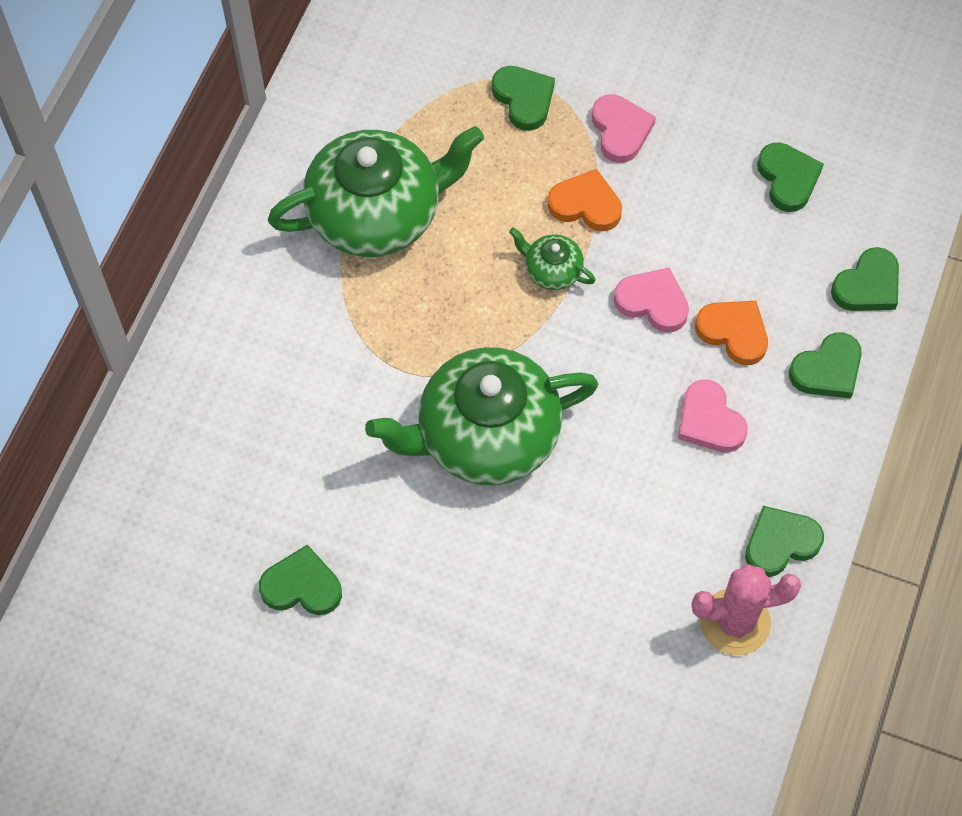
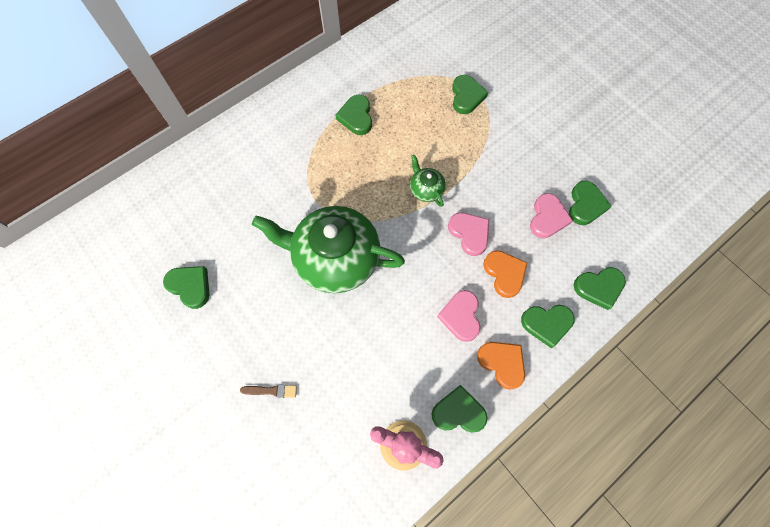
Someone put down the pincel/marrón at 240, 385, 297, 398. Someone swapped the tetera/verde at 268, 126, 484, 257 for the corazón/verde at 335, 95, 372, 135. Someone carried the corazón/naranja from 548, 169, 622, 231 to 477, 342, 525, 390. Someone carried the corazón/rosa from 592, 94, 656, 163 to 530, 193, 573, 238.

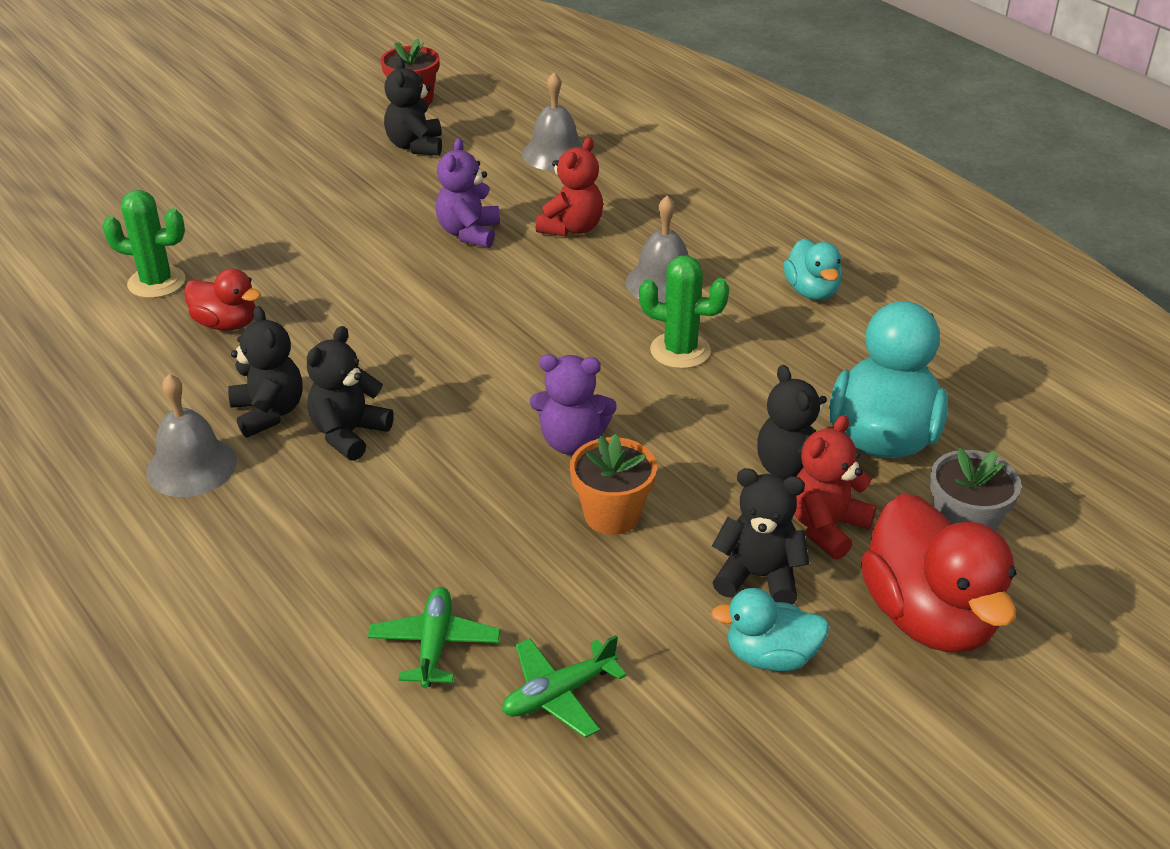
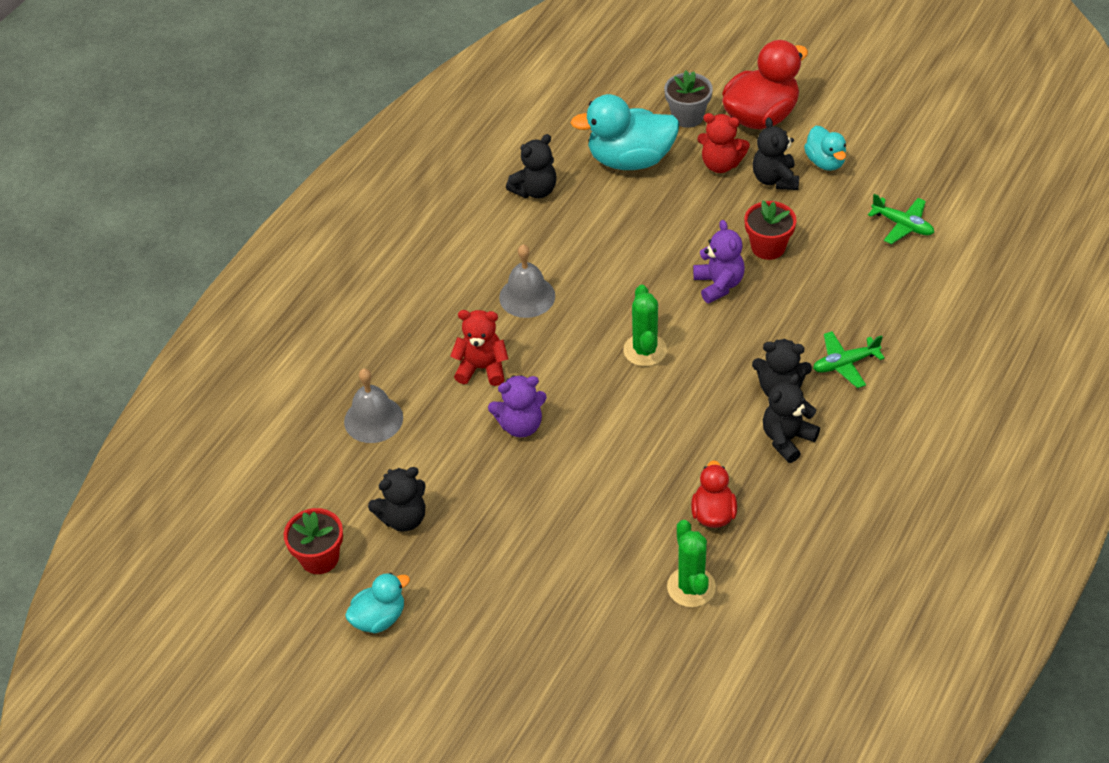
Someone carried the pato/turquesa from 783, 238, 842, 300 to 345, 573, 410, 633. Someone carried the osito/negro from 757, 365, 827, 479 to 506, 134, 557, 199. Someone carried the cactus/verde from 639, 255, 729, 369 to 623, 285, 667, 366. Someone repainted the maceta/naranja at 570, 433, 657, 535, which became the maceta/rojo at 744, 201, 796, 260. Someone carried the avión/verde from 368, 587, 501, 688 to 813, 331, 885, 388. Someone took away the campana/gris at 147, 374, 237, 497.

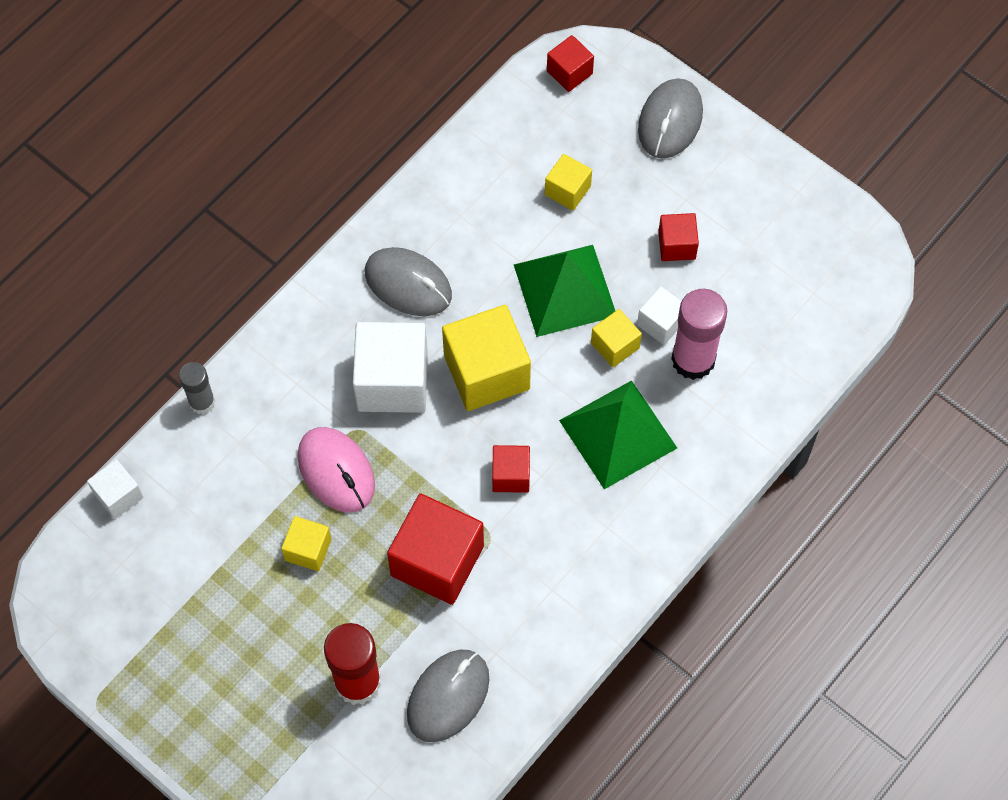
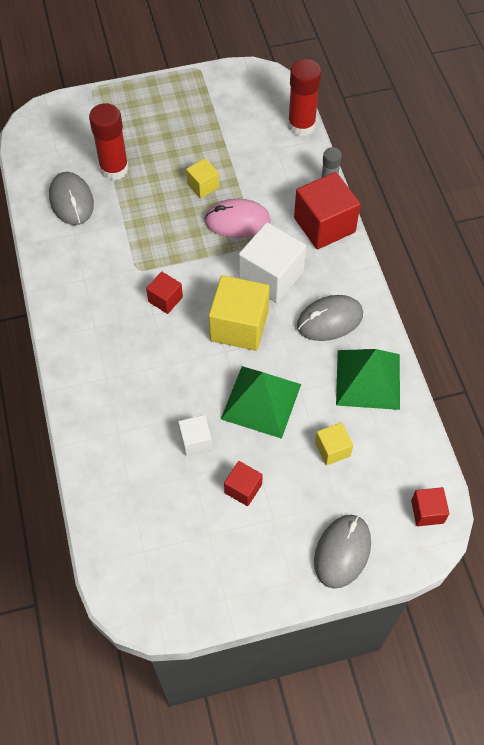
Someone swapped the cubo/blanco at 87, 459, 143, 519 for the barra de pegamento/rojo at 288, 59, 321, 136. Someone carried the cubo/rojo from 387, 493, 484, 605 to 294, 172, 361, 249. Someone rotated the ratón/gris at 638, 78, 703, 159 by 60 degrees clockwise. Someone carried the pirámide/verde from 559, 380, 677, 489 to 336, 349, 400, 410. Someone took away the cubo/amarillo at 591, 309, 642, 367. Someone took away the barra de pegamento/rosa at 671, 289, 727, 380.

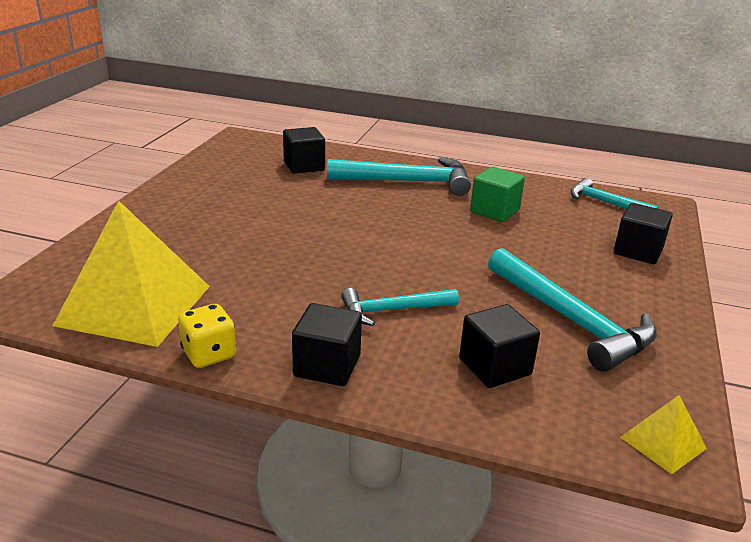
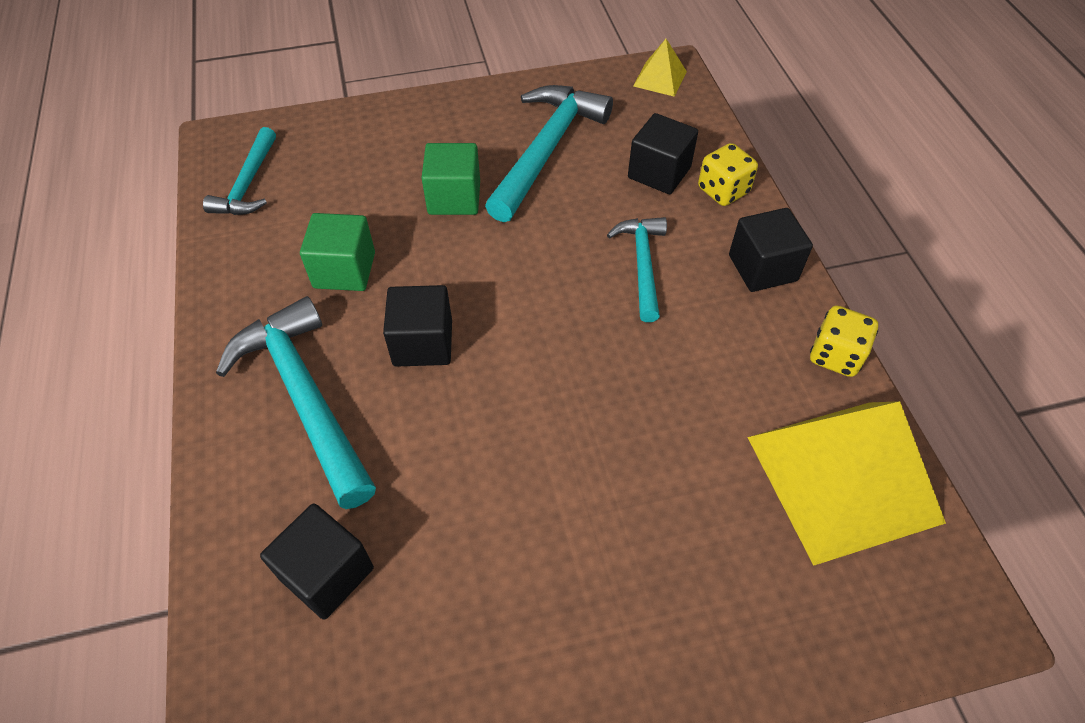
Someone carried the cubo/negro from 614, 203, 673, 264 to 383, 285, 452, 367. Someone put down the cubo/verde at 421, 143, 480, 215. Someone rotated the martillo/turquesa at 341, 288, 459, 326 by 135 degrees counterclockwise. Someone put down the dado/amarillo at 698, 143, 758, 206.

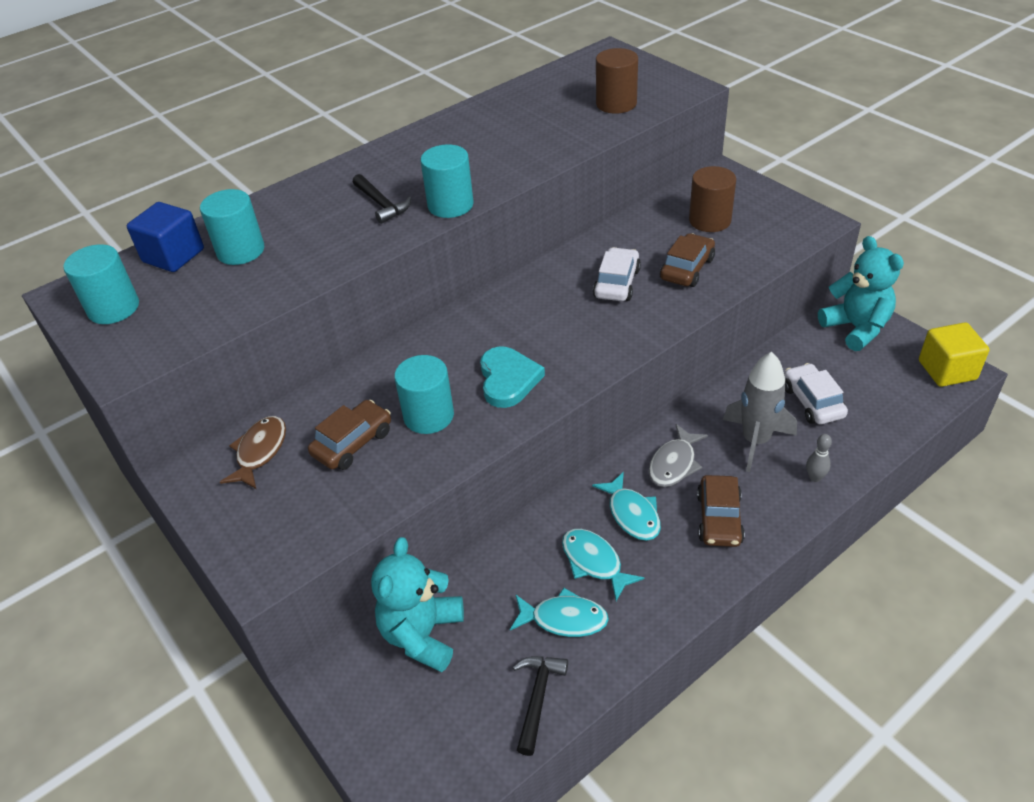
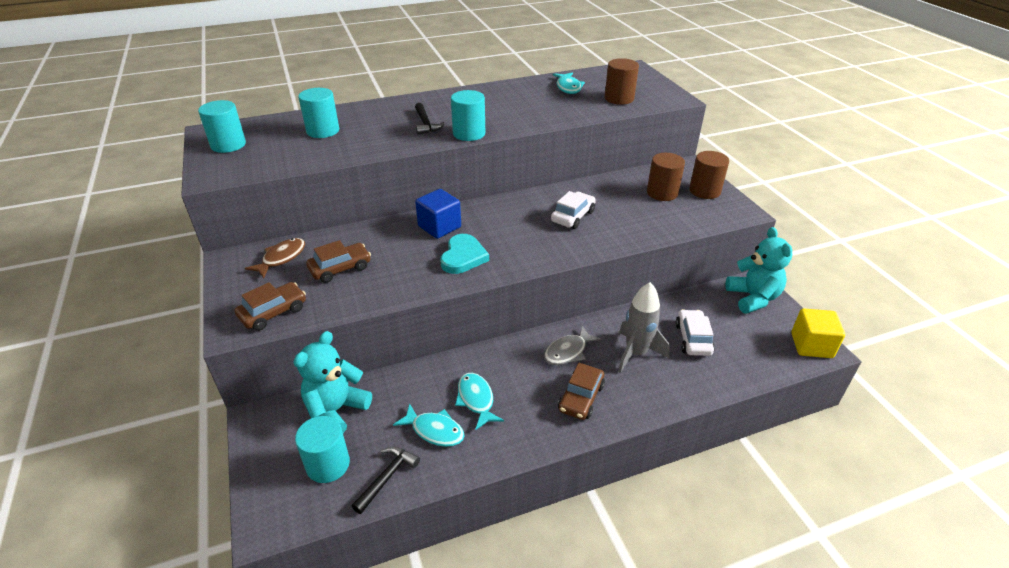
Someone carried the coche/marrón from 660, 233, 715, 287 to 235, 282, 306, 331. Someone carried the cilindro/turquesa from 394, 355, 454, 434 to 295, 416, 350, 483. Someone carried the cubo/azul from 127, 202, 204, 272 to 415, 189, 461, 239. Someone carried the pez/turquesa from 592, 472, 661, 541 to 553, 72, 585, 94. Someone put down the cilindro/marrón at 689, 151, 729, 199. Someone took away the bolo/gris at 806, 434, 832, 482.

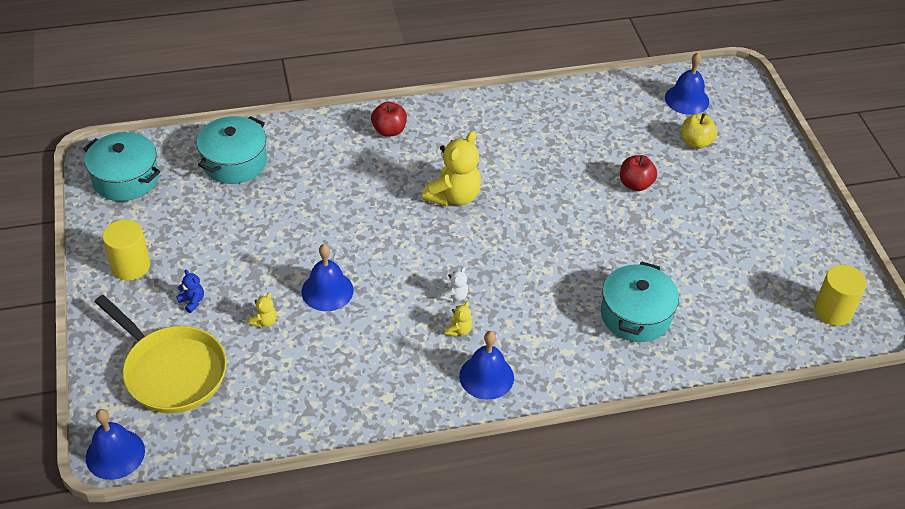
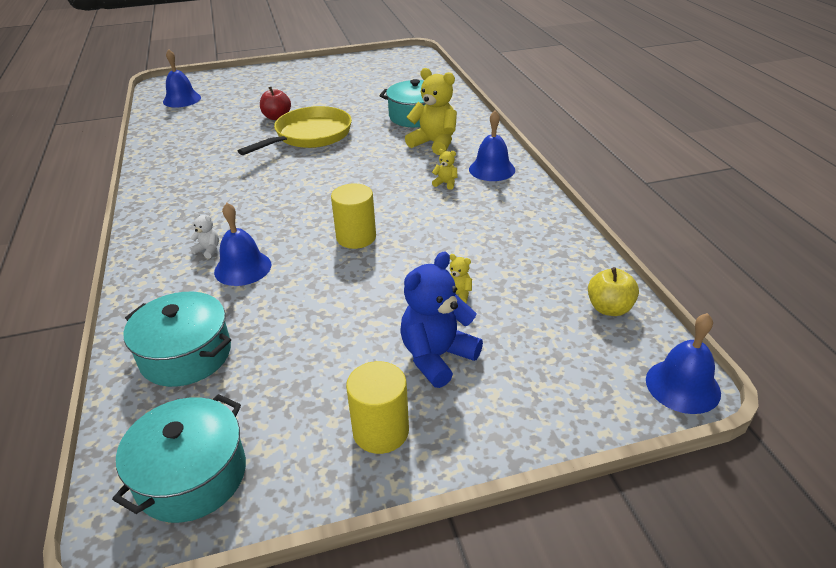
Someone carried the osito/blanco from 441, 267, 468, 302 to 190, 212, 219, 259. Someone carried the campana/azul from 302, 244, 353, 311 to 214, 203, 271, 286. Someone carried the sartén/amarillo from 94, 295, 227, 413 to 238, 106, 352, 155. Someone carried the cilindro/amarillo from 814, 265, 867, 326 to 331, 183, 376, 249. Someone scaled the osito/azul at 176, 270, 204, 313 by 2.24. Someone carried the osito/amarillo from 422, 131, 481, 207 to 405, 68, 457, 155. Someone carried the manzana/amarillo from 681, 113, 717, 149 to 588, 267, 639, 316. Someone took away the manzana/rojo at 371, 102, 407, 137.

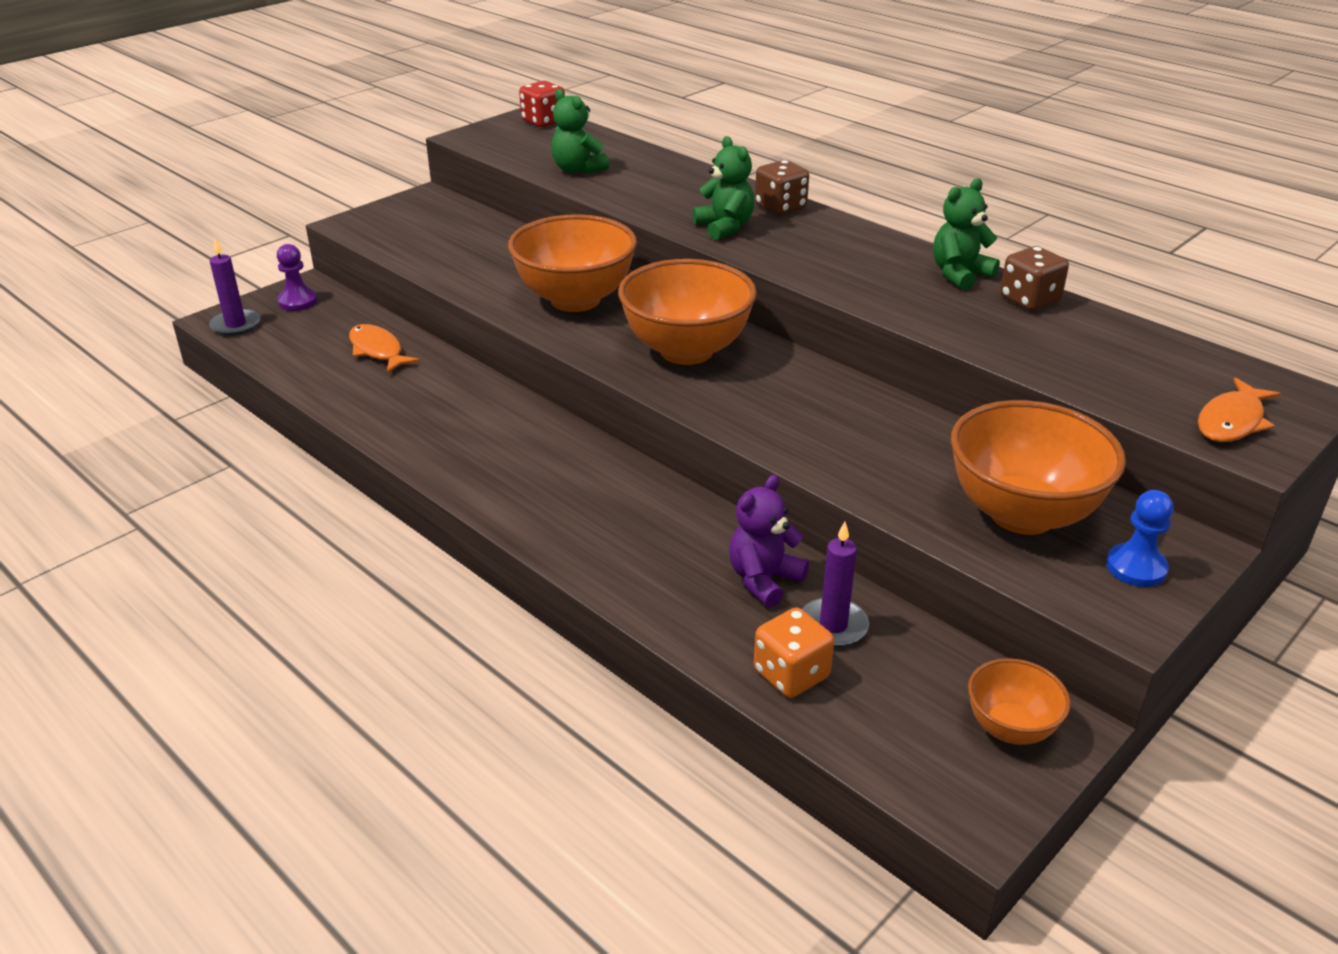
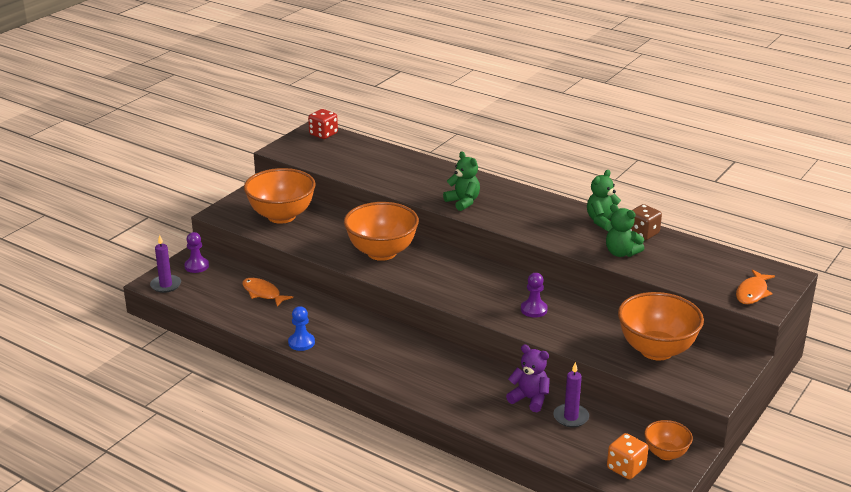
Someone carried the cuenco/naranja from 618, 259, 757, 365 to 244, 168, 316, 224. Someone carried the peón/azul from 1106, 490, 1173, 587 to 288, 306, 315, 351. Someone rotated the osito/morado at 729, 475, 809, 608 by 90 degrees clockwise. Someone put down the peón/morado at 521, 273, 548, 318. Someone carried the osito/verde from 551, 89, 609, 174 to 606, 204, 644, 257. Someone carried the dado/naranja from 754, 607, 834, 698 to 607, 433, 648, 479. Someone took away the dado/marrón at 755, 160, 809, 215.

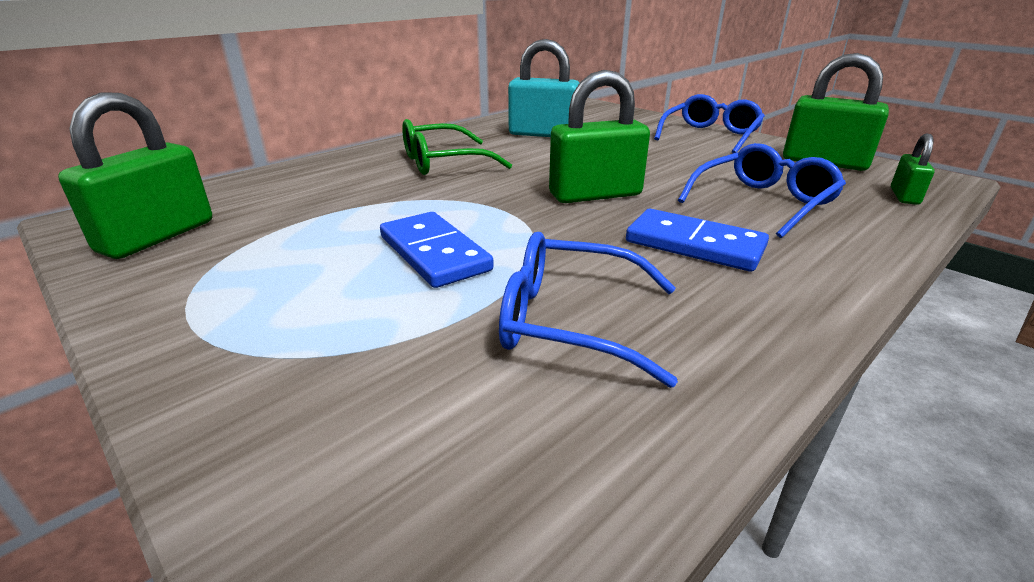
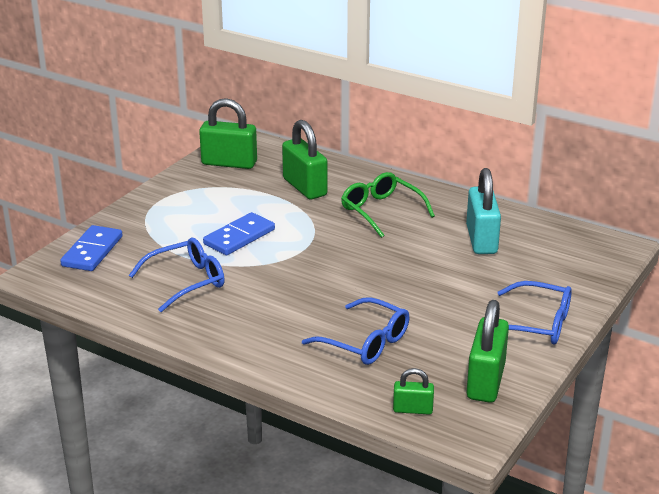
Someone carried the ficha de dominó/azul from 626, 209, 769, 272 to 60, 225, 122, 271. Someone rotated the gafas/azul at 499, 232, 678, 388 by 60 degrees clockwise. Someone carried the candado/verde from 549, 70, 650, 203 to 282, 120, 328, 199.

